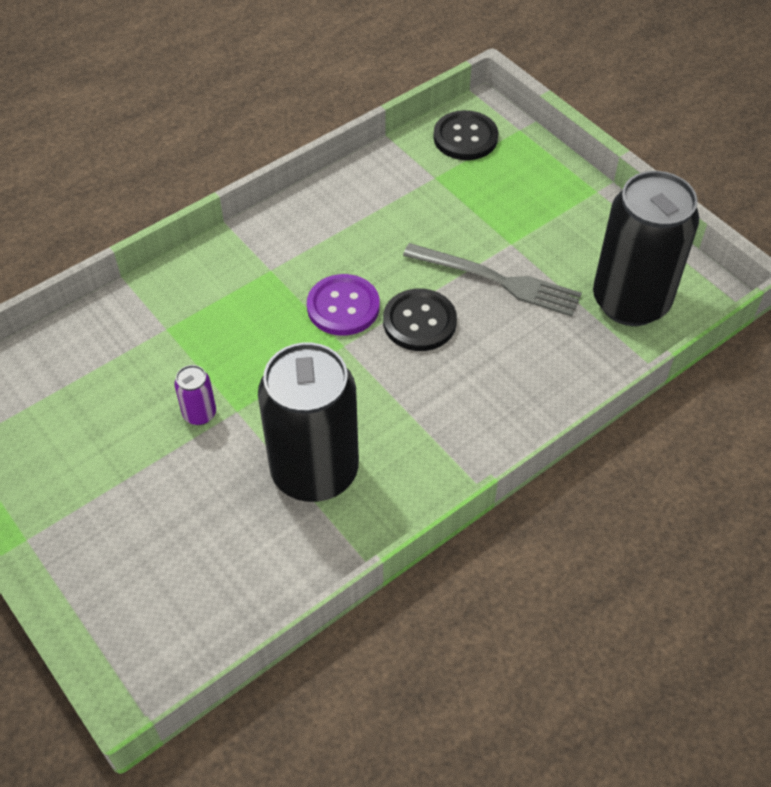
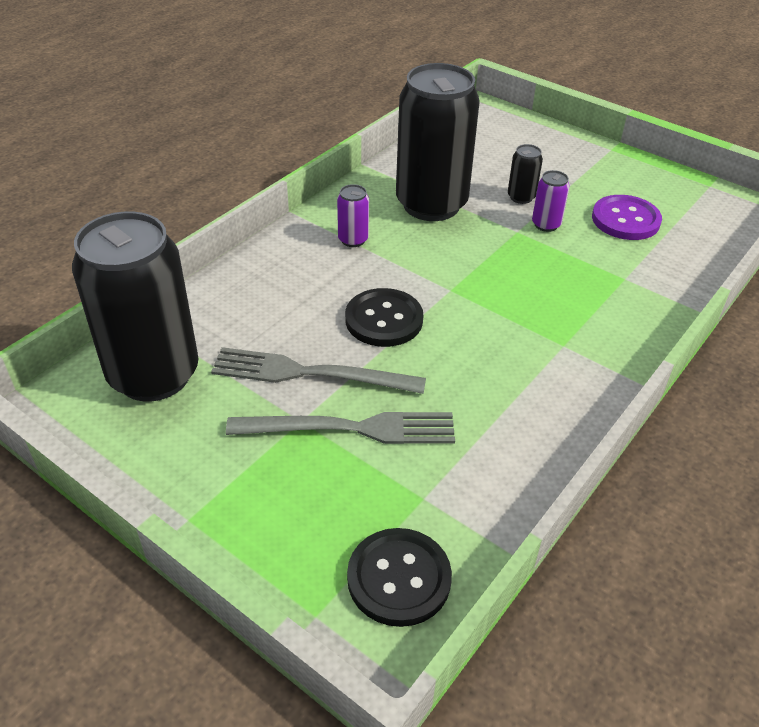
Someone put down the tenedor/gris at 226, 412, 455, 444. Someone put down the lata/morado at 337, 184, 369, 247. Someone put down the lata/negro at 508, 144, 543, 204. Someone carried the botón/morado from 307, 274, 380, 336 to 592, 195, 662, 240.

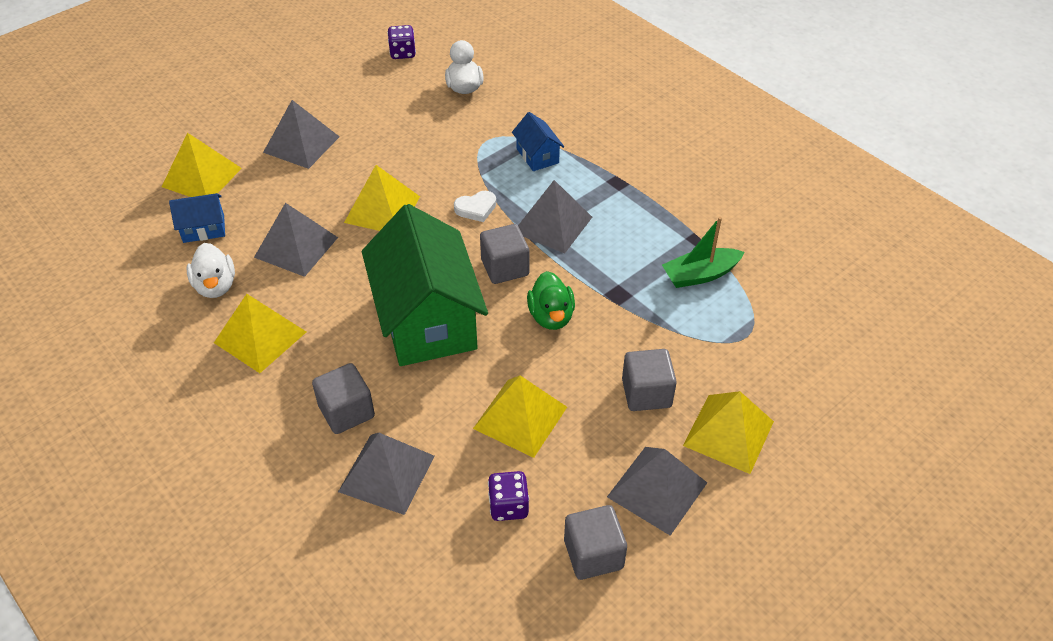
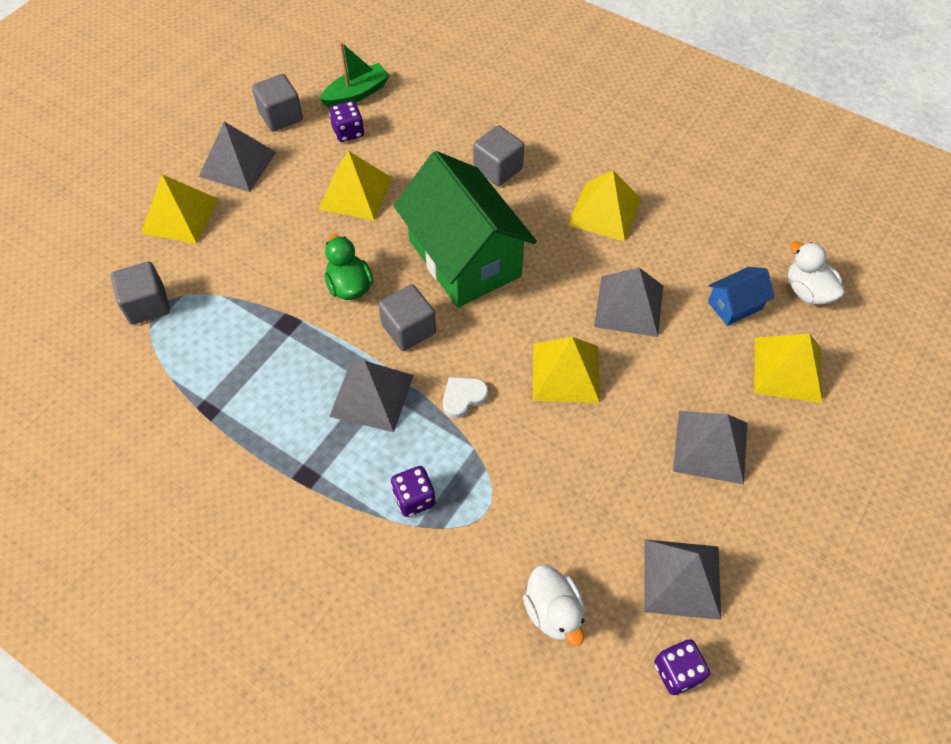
Someone carried the cubo/gris from 622, 349, 677, 411 to 111, 262, 170, 325. Someone carried the barco/verde from 662, 217, 745, 288 to 320, 42, 390, 108. Someone swapped the casa/azul at 512, 112, 564, 171 for the dado/morado at 391, 466, 436, 517. Someone carried the pirámide/gris from 338, 433, 435, 515 to 644, 539, 721, 620. Someone carried the pato/blanco from 186, 243, 235, 298 to 788, 241, 845, 305.

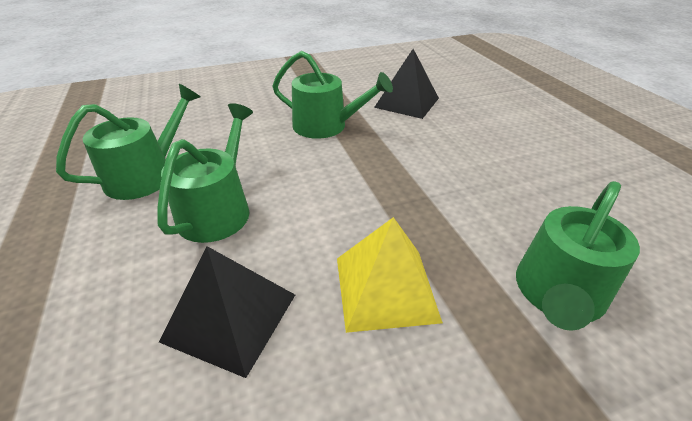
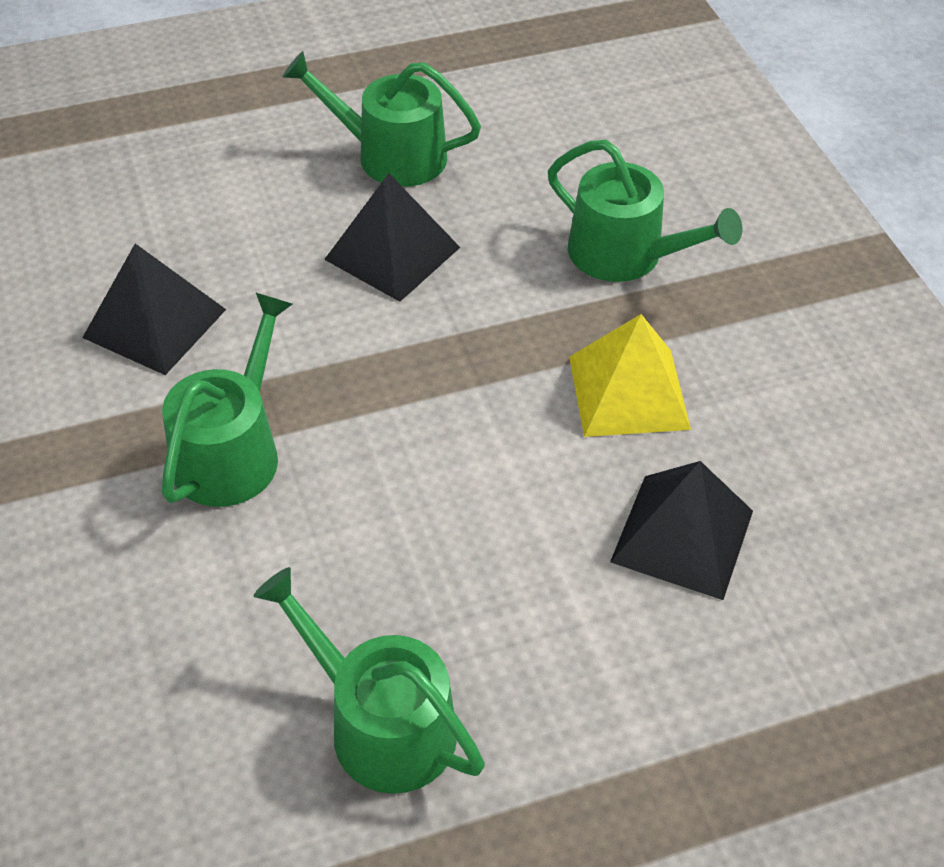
Someone carried the regadera/verde from 157, 103, 253, 243 to 282, 51, 481, 187. Someone put down the pirámide/negro at 324, 173, 460, 302.

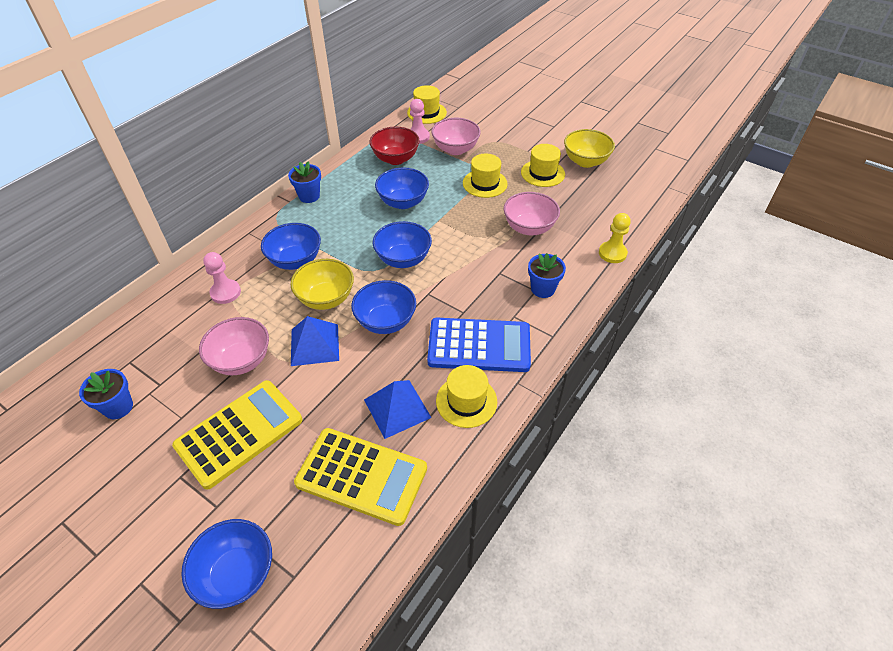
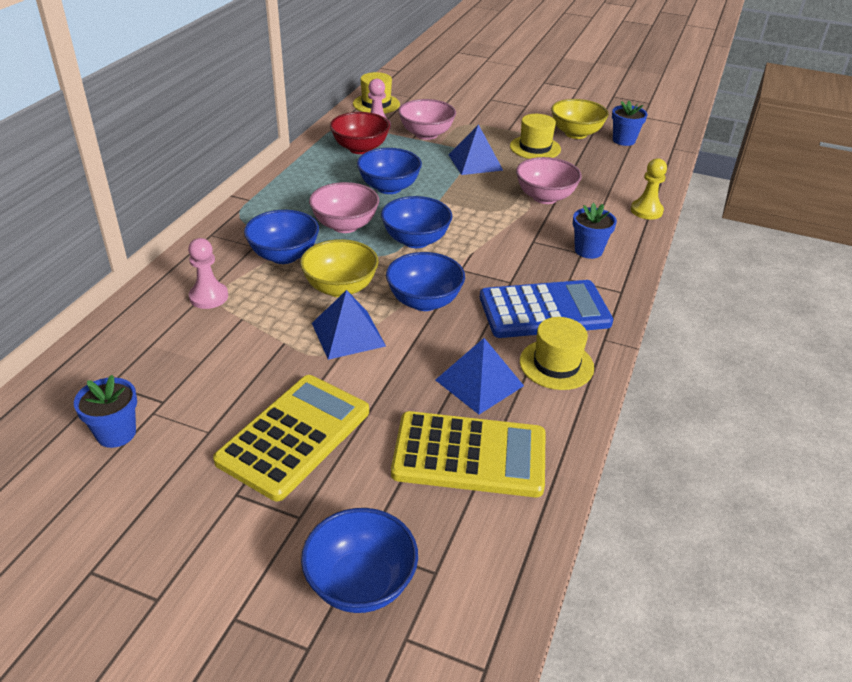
Someone carried the cuenco/rosa from 199, 317, 269, 375 to 309, 182, 379, 233. Someone swapped the sombrero/amarillo at 463, 154, 508, 198 for the pirámide/azul at 449, 124, 503, 175. Someone carried the maceta/azul from 288, 162, 321, 203 to 612, 101, 647, 146.

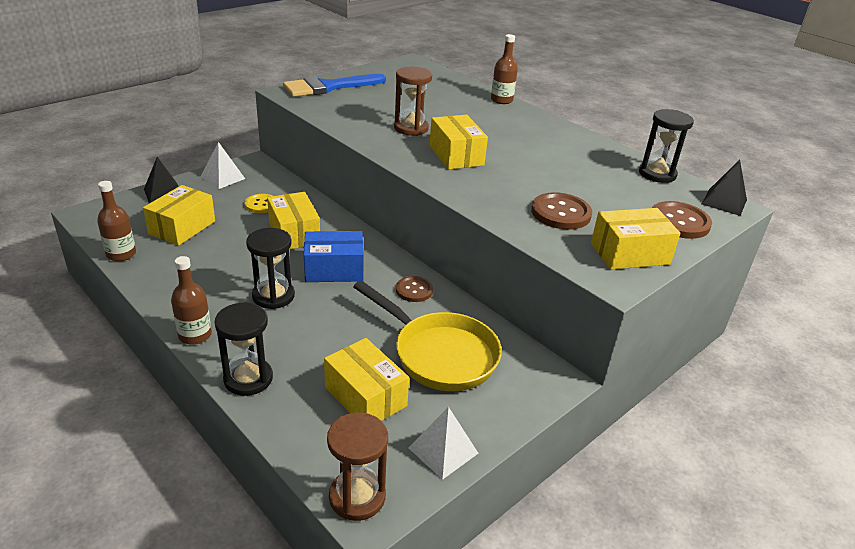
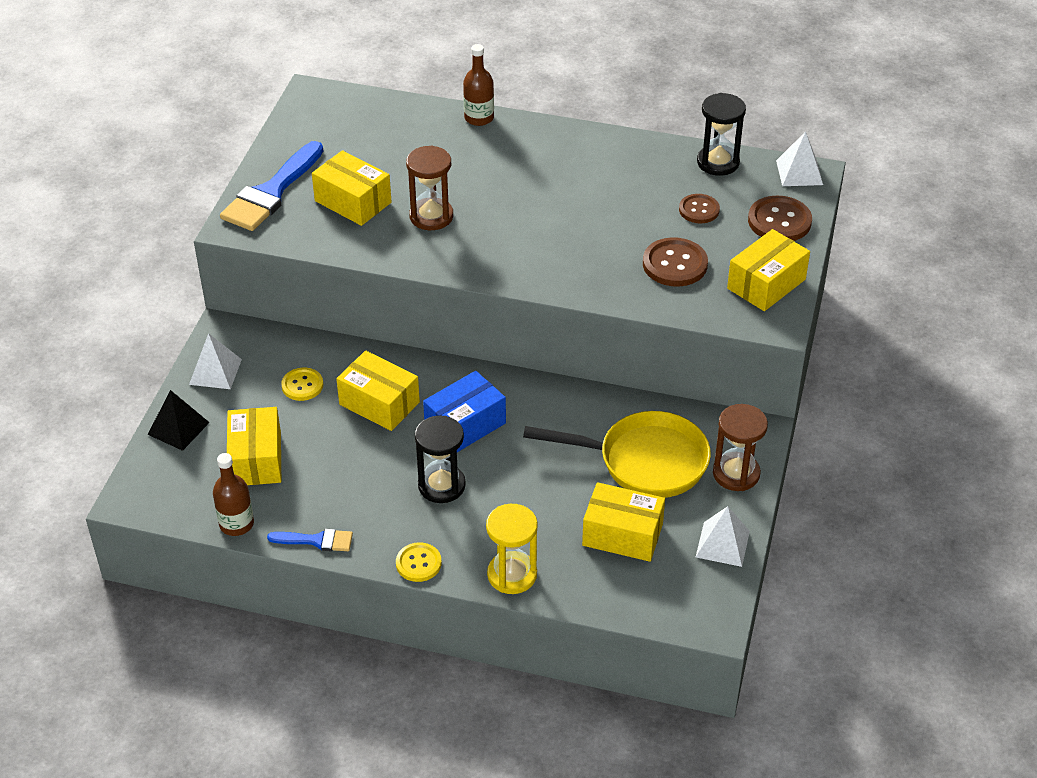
Someone put down the pincel/azul at 267, 529, 353, 551. Someone carried the caja/amarillo from 430, 115, 488, 170 to 312, 150, 392, 226. Someone swapped the botella/marrón at 171, 256, 212, 345 for the botón/amarillo at 396, 542, 442, 582. Someone repainted the reloj de arena/negro at 214, 302, 273, 396, which became the reloj de arena/amarillo at 486, 504, 538, 594. Someone carried the botón/marrón from 396, 276, 433, 302 to 679, 194, 720, 224. Someone carried the reloj de arena/marrón from 327, 413, 388, 521 to 713, 404, 768, 491. Someone repainted the pirámide/negro at 702, 160, 747, 216, which became the pirámide/blanco at 776, 131, 823, 186.

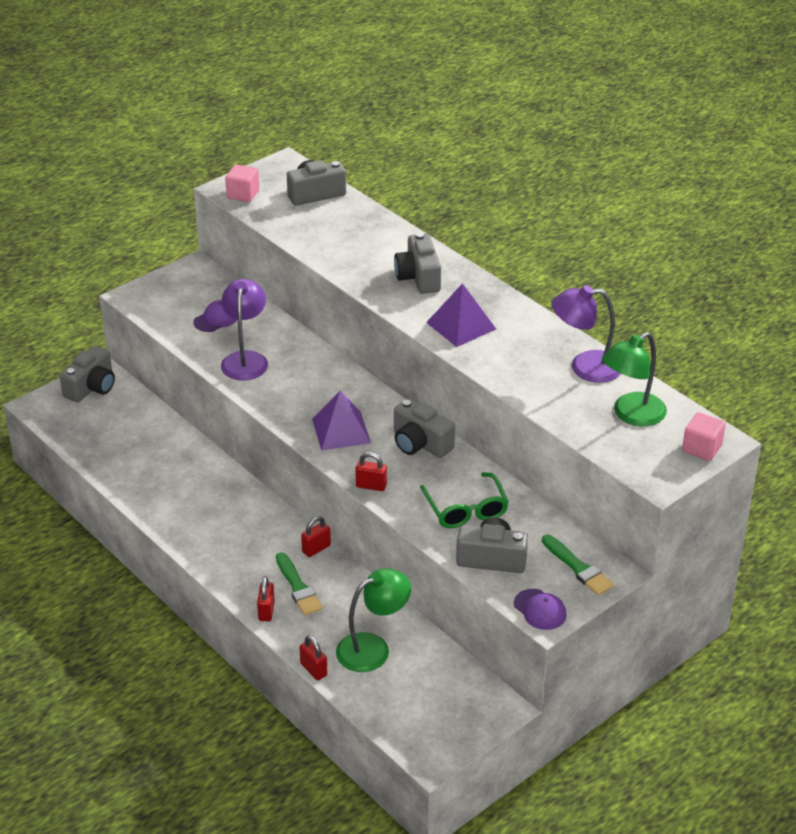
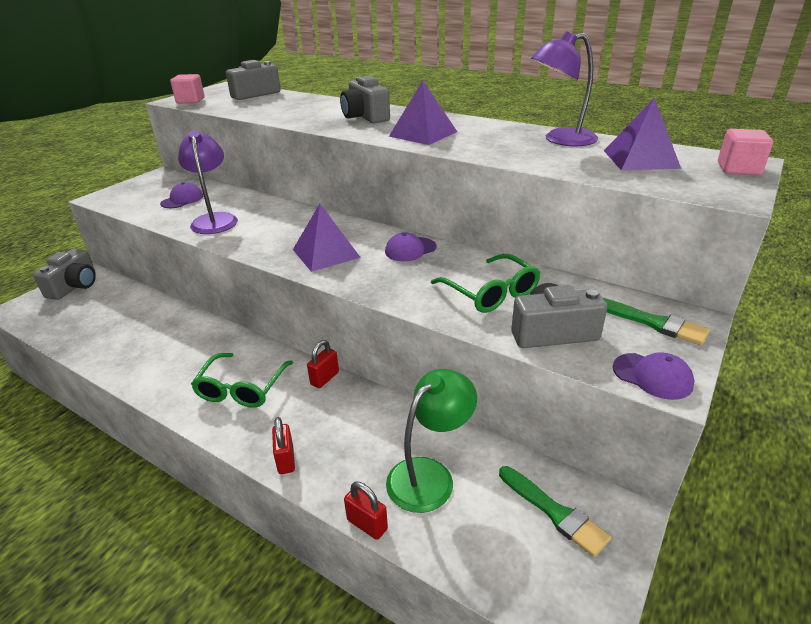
Someone put down the gafas/verde at 191, 353, 293, 408. Someone swapped the cámara/gris at 394, 398, 455, 458 for the gorra/morado at 385, 232, 437, 261. Someone carried the pincel/verde from 276, 552, 322, 615 to 499, 466, 611, 557. Someone swapped the lámpara/verde at 602, 332, 667, 426 for the pirámide/morado at 604, 98, 681, 170. Someone took away the candado/rojo at 355, 452, 387, 491.

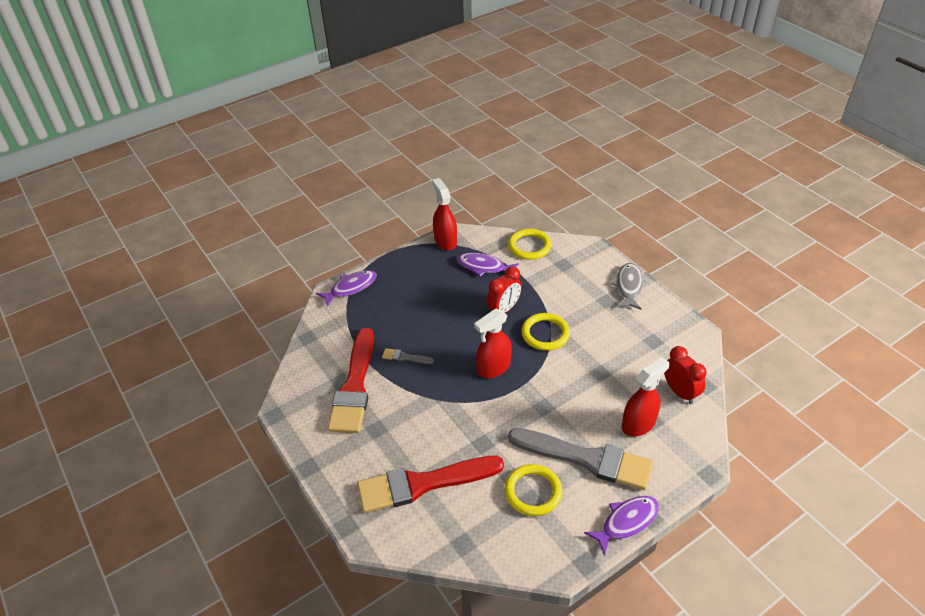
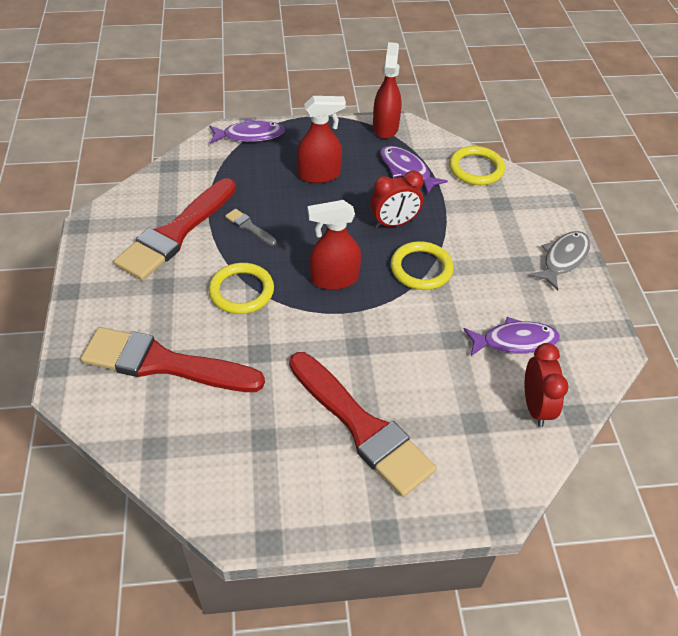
Someone carried the anillo/amarillo from 505, 464, 562, 516 to 209, 263, 274, 314. Someone repainted the pincel/gris at 508, 428, 653, 490, which became the pincel/rojo at 289, 352, 437, 497. Someone carried the pulverizador/rojo from 622, 357, 670, 437 to 297, 96, 346, 183. Someone carried the pez/morado from 584, 496, 659, 556 to 463, 317, 560, 356.

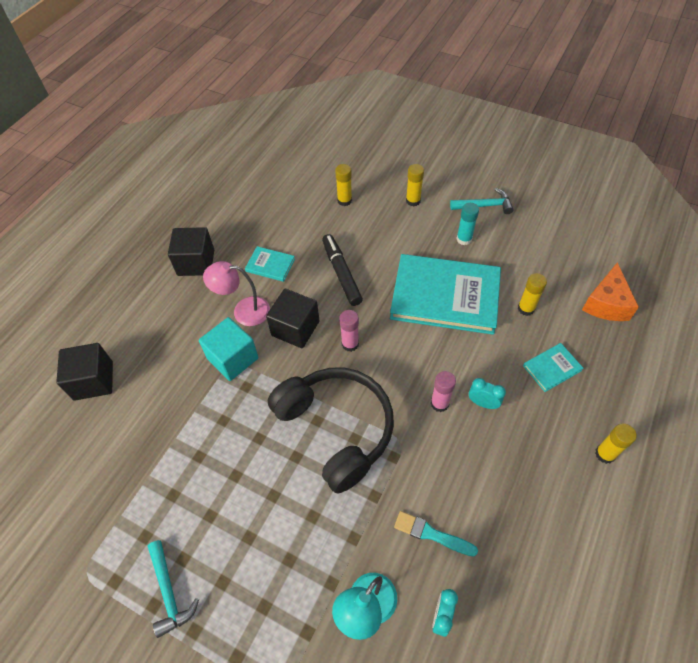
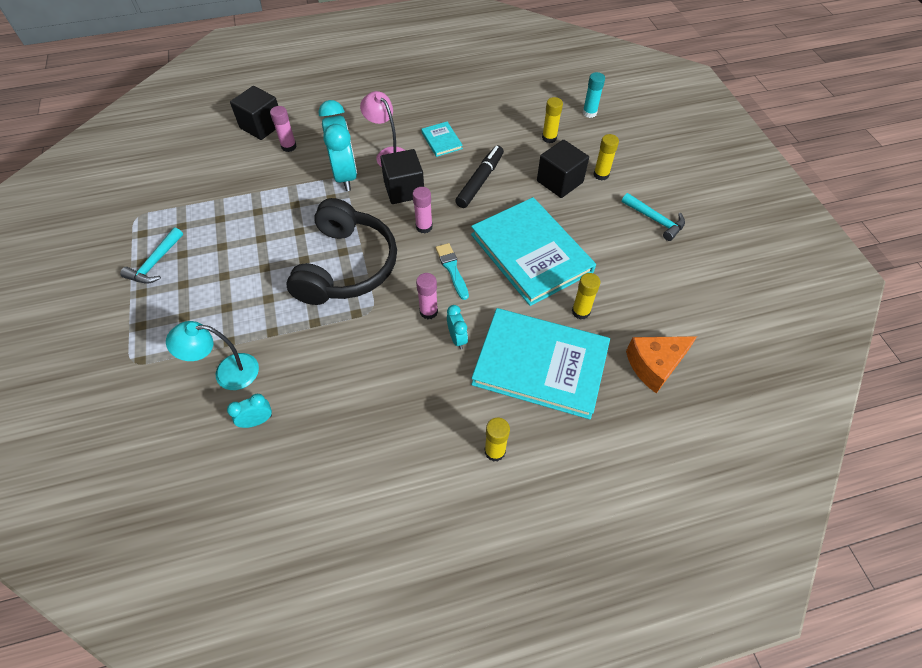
Someone put down the barra de pegamento/rosa at 270, 106, 297, 152. Someone swapped the cubo/turquesa at 199, 317, 258, 381 for the despertador/turquesa at 319, 100, 357, 191. Someone carried the pincel/turquesa from 394, 511, 478, 557 to 436, 243, 469, 300. Someone scaled the libro/turquesa at 523, 343, 584, 392 by 2.34. Someone carried the cubo/negro from 168, 227, 214, 276 to 537, 140, 589, 198. Someone carried the barra de pegamento/turquesa from 456, 203, 479, 245 to 582, 72, 605, 118.

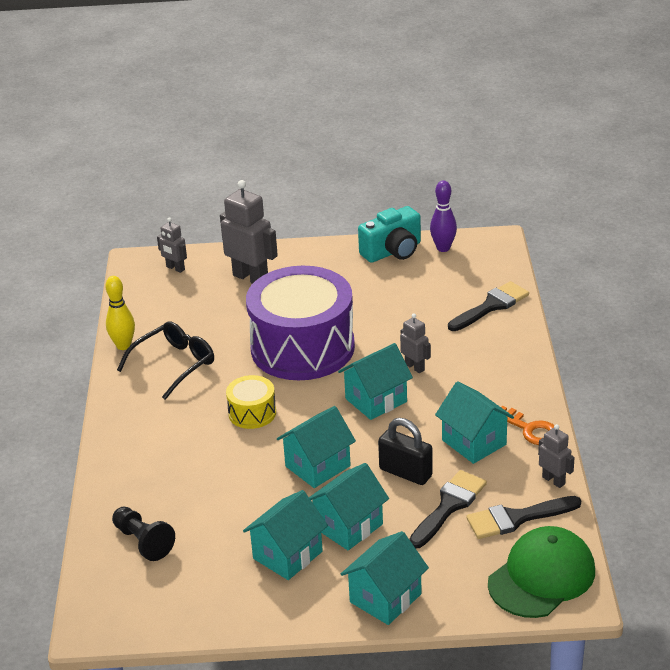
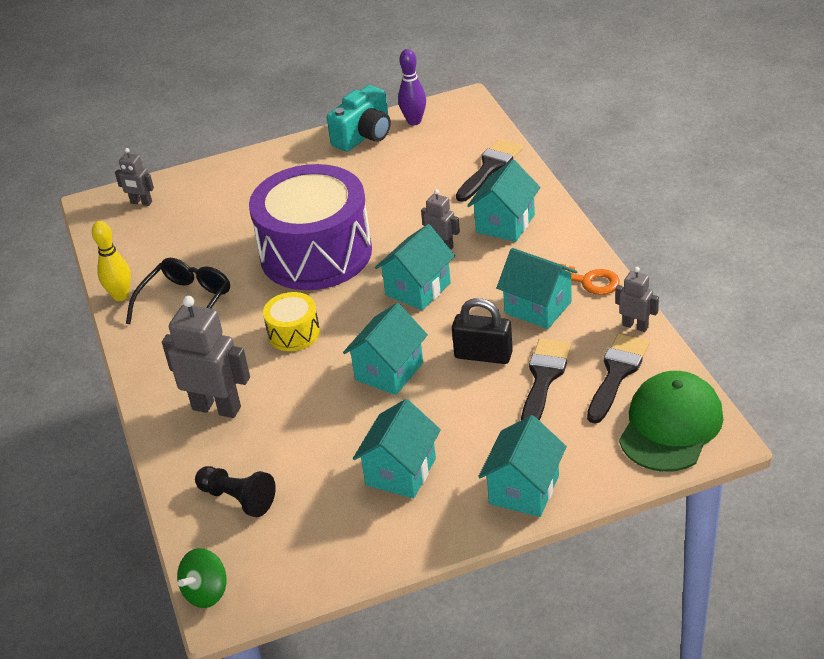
Someone carried the robot/gris from 220, 180, 278, 284 to 162, 296, 250, 418. Someone put down the peonza/verde at 177, 548, 226, 608. Someone carried the casa/turquesa from 309, 463, 389, 550 to 467, 160, 540, 242. Someone rotated the pincel/negro at 466, 496, 581, 539 by 150 degrees clockwise.

